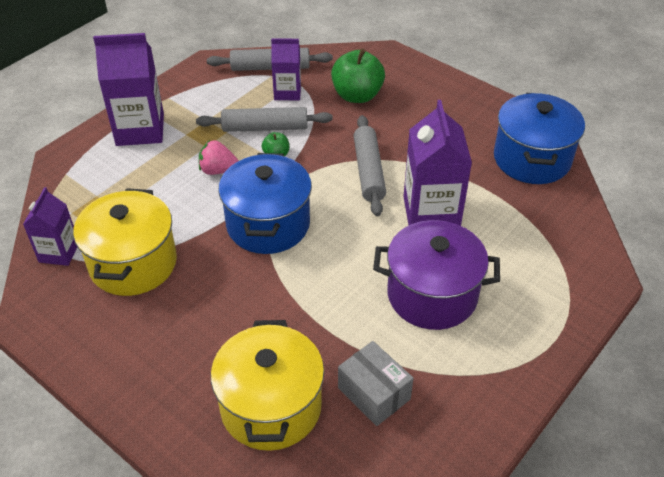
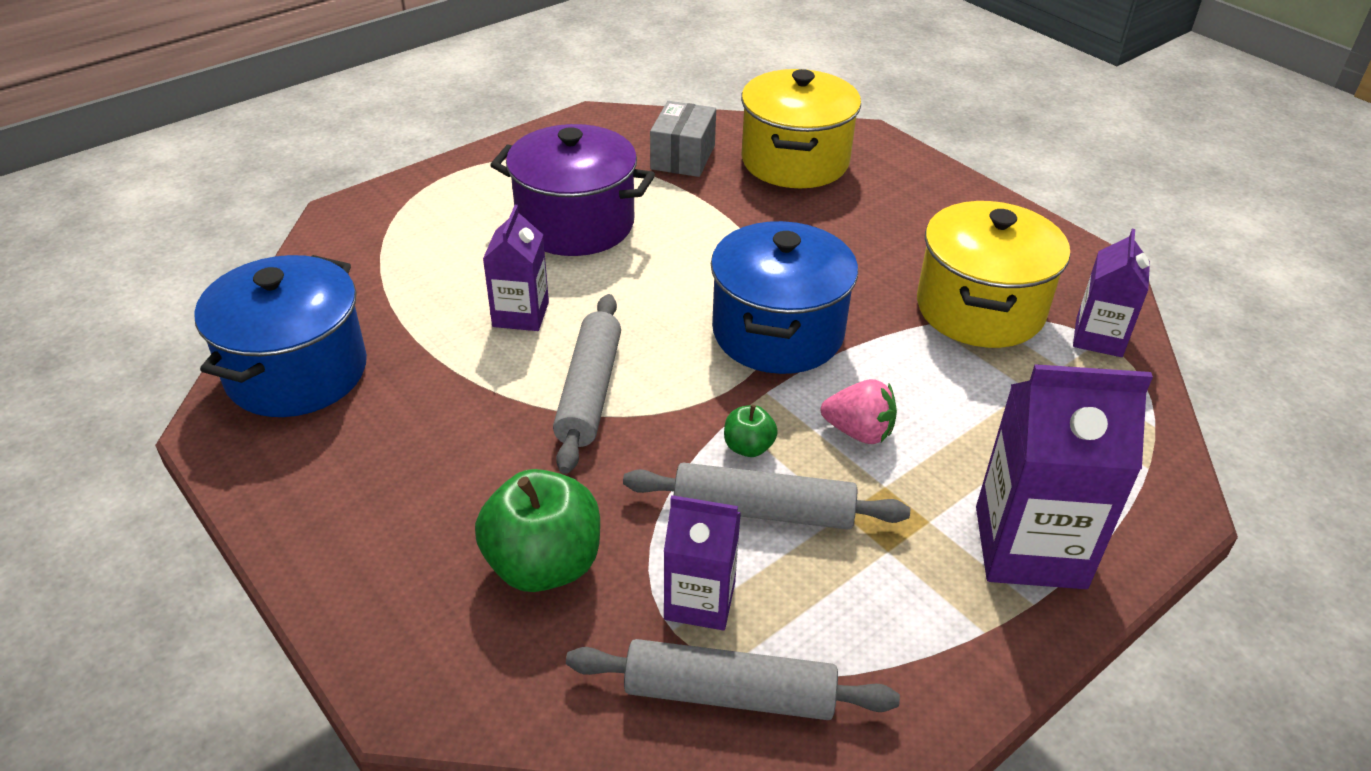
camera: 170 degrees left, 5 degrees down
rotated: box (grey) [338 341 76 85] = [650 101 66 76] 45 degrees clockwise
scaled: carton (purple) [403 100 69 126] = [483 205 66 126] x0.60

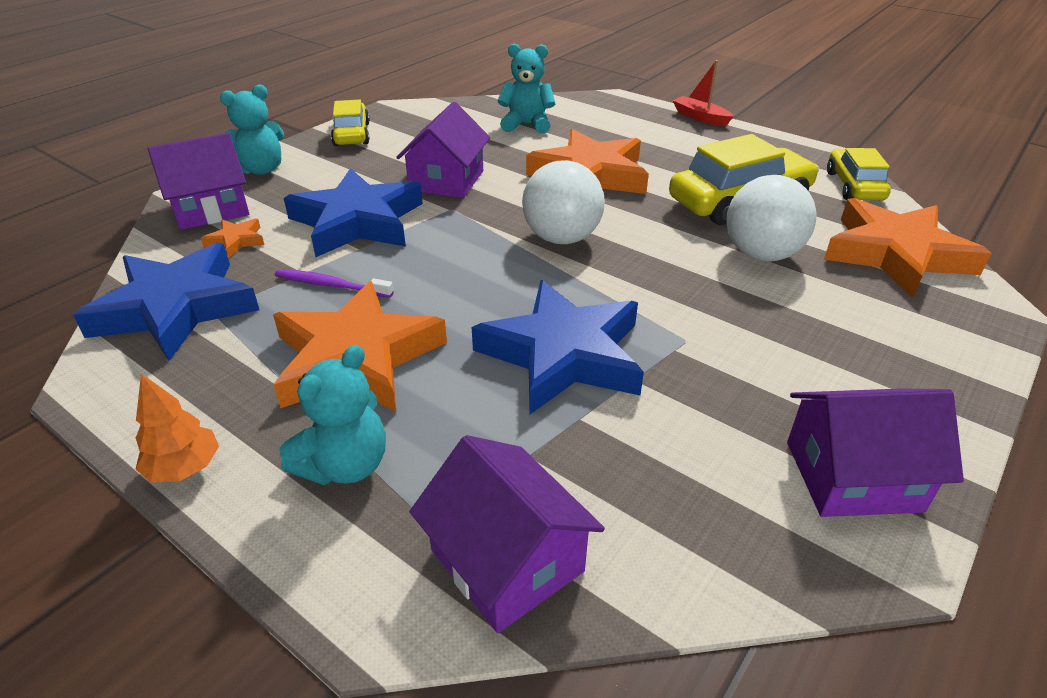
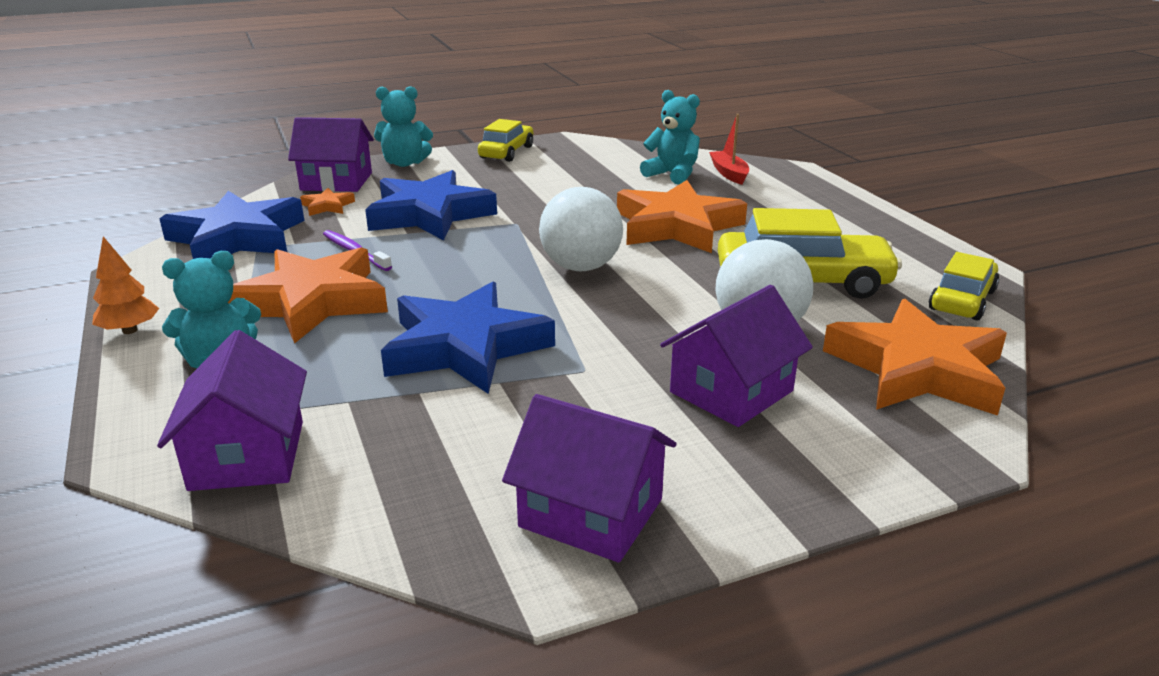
camera: 30 degrees right, 10 degrees down
shifted: house (purple) [396 102 94 96] to [660 285 153 142]; boat (red) [673 60 61 66] to [709 114 40 71]

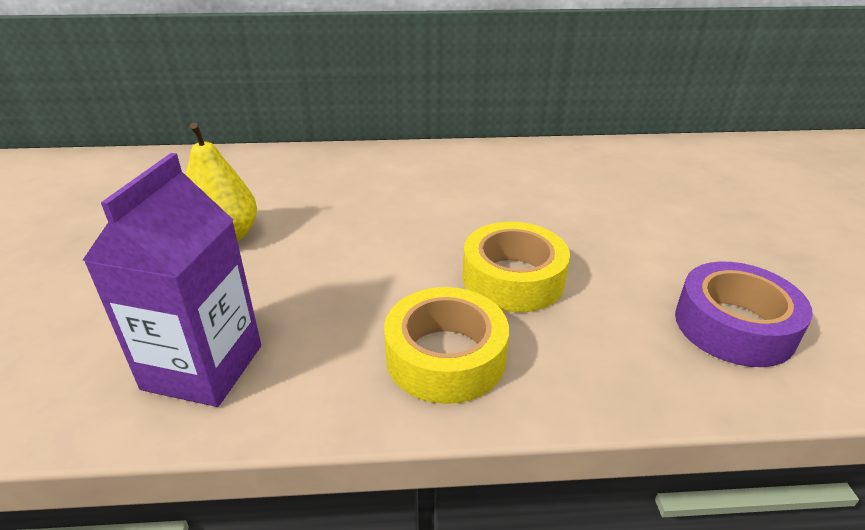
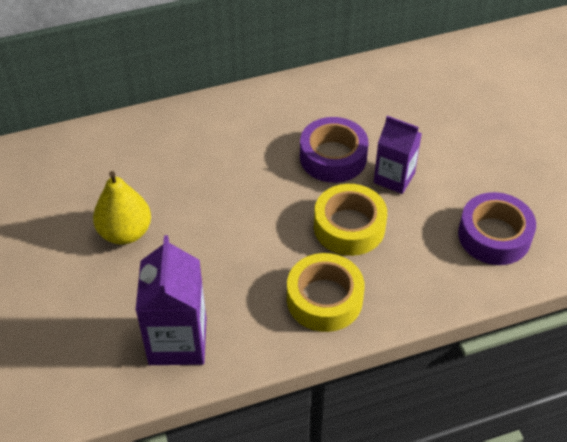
camera: 15 degrees left, 15 degrees up
new: tape (purple) [300 117 68 66]; carton (purple) [374 116 48 78]

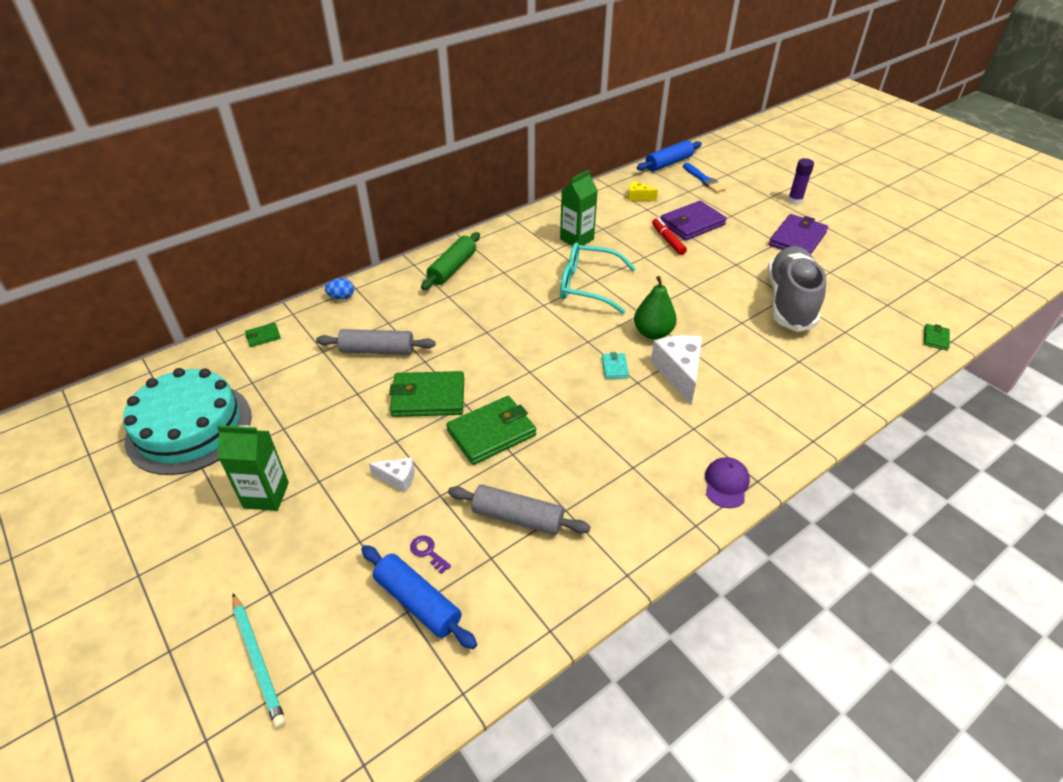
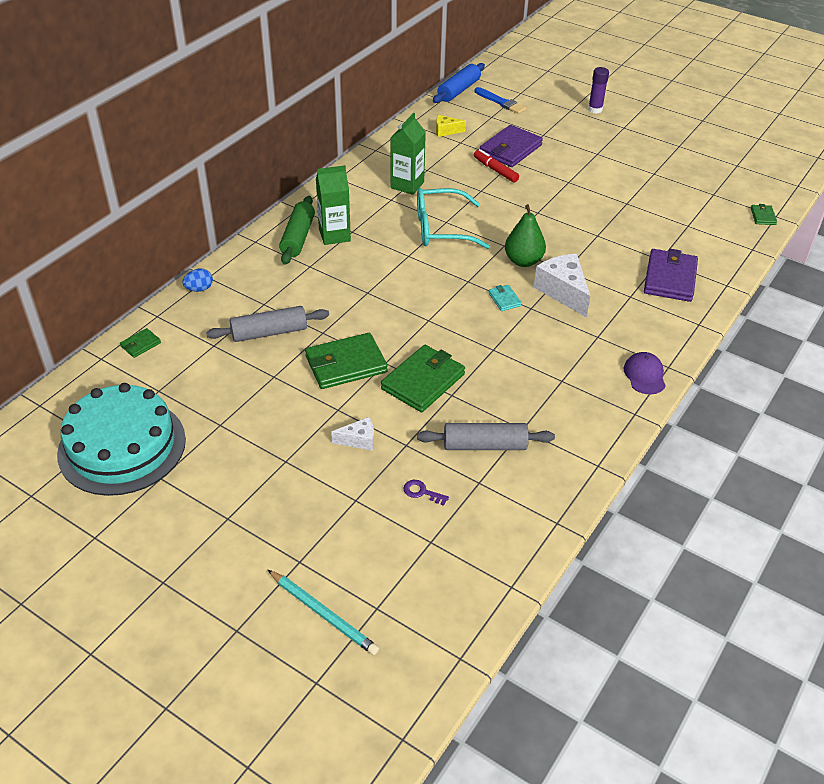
camera: 20 degrees left, 0 degrees up
gone: rolling pin (blue) [361 545 116 104]; shoe (grey) [767 246 59 86]
shifted: carton (green) [217 425 72 86] to [316 165 35 80]; wallet (purple) [769 214 59 40] to [644 249 54 53]

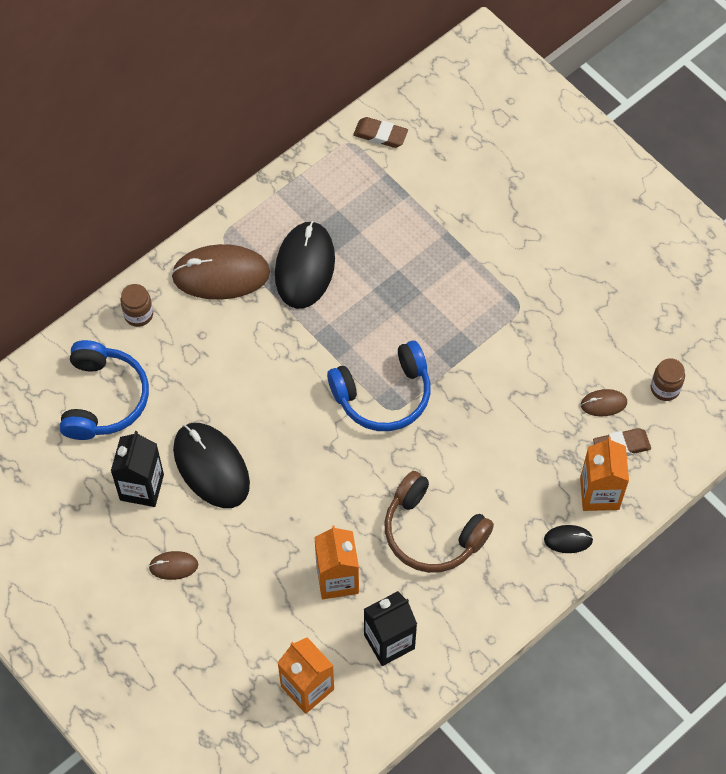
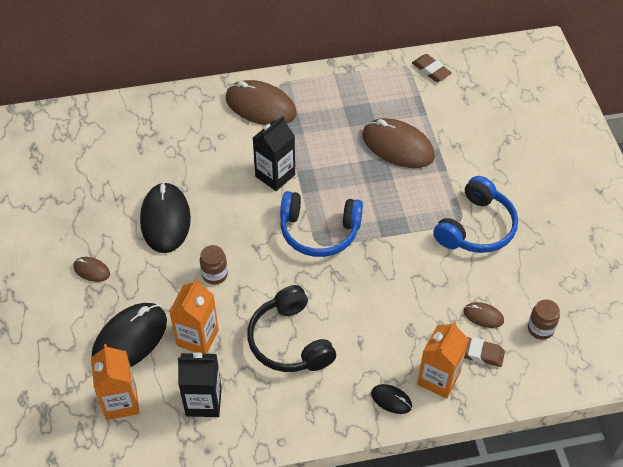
camera: 30 degrees right, 10 degrees down
new: mouse (brown) [362 118 73 50]
shifted: headphones (blue) [59 340 90 100] to [433 176 85 77]; carton (black) [111 431 53 76] to [253 116 42 75]; jar (brown) [120 284 33 43] to [200 245 28 40]; mouse (black) [275 221 60 88] to [92 303 75 64]
repainted: headphones (brown) [384 471 110 102] to headphones (black) [247 285 89 87]

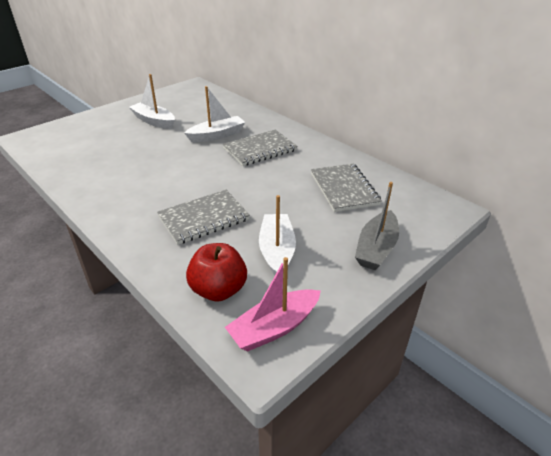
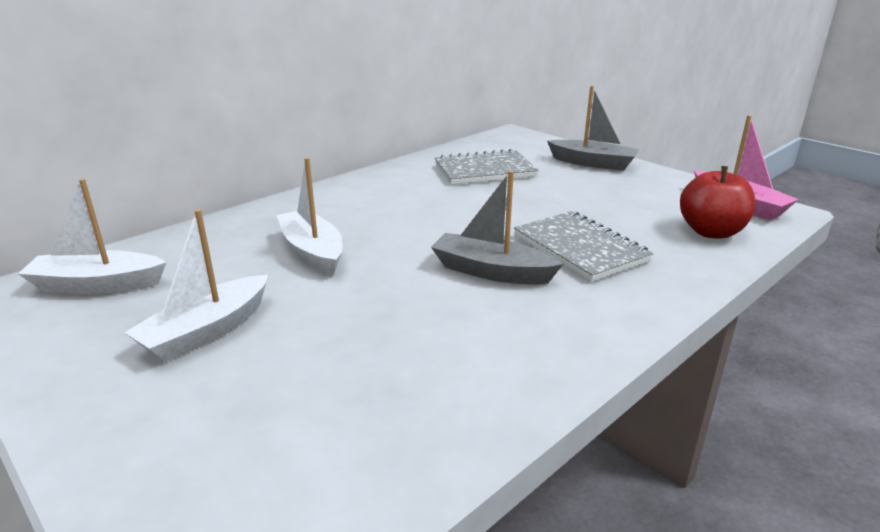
camera: 90 degrees left, 10 degrees down
gone: notebook (grey) [223 129 75 37]
new: boat (grey) [431 170 132 115]
shifted: boat (white) [259 195 37 80] to [18 179 149 115]

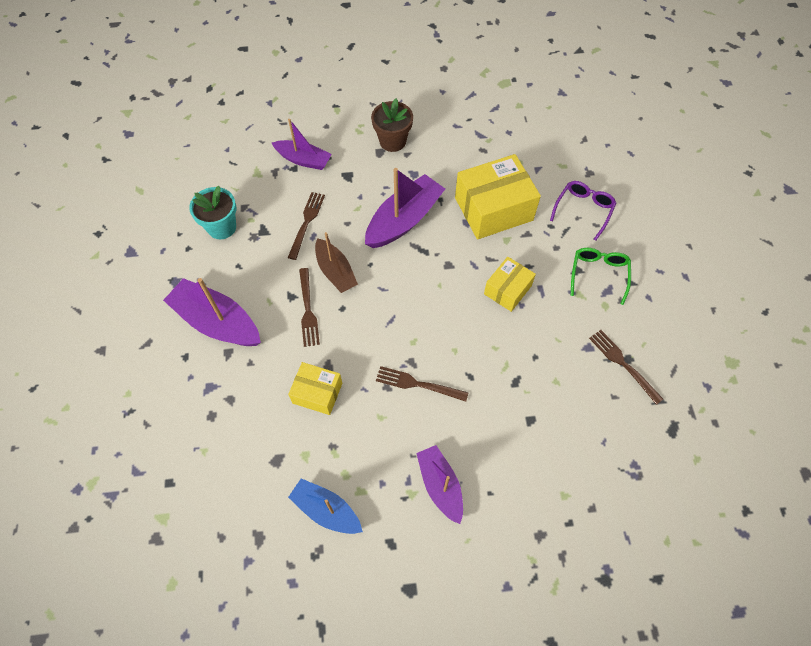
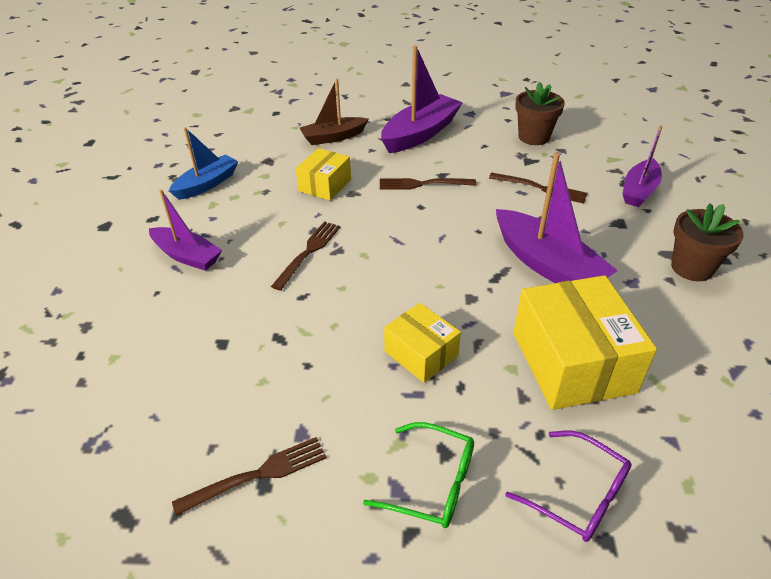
camera: 100 degrees right, 20 degrees down
shifted: boat (brown) [315 232 43 61] to [300 79 68 66]
repainted: flower pot (turquoise) [189 186 47 53] to flower pot (brown) [515 82 50 63]
rotated: boat (purple) [416 445 47 79] = [149 190 73 81] 45 degrees clockwise

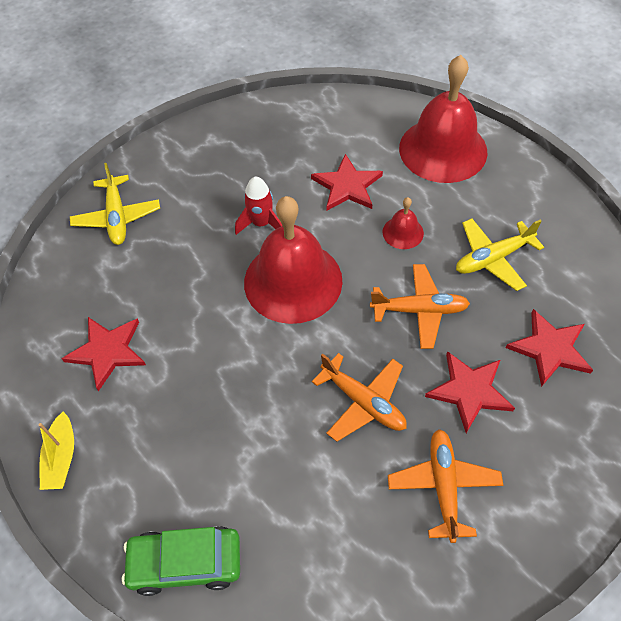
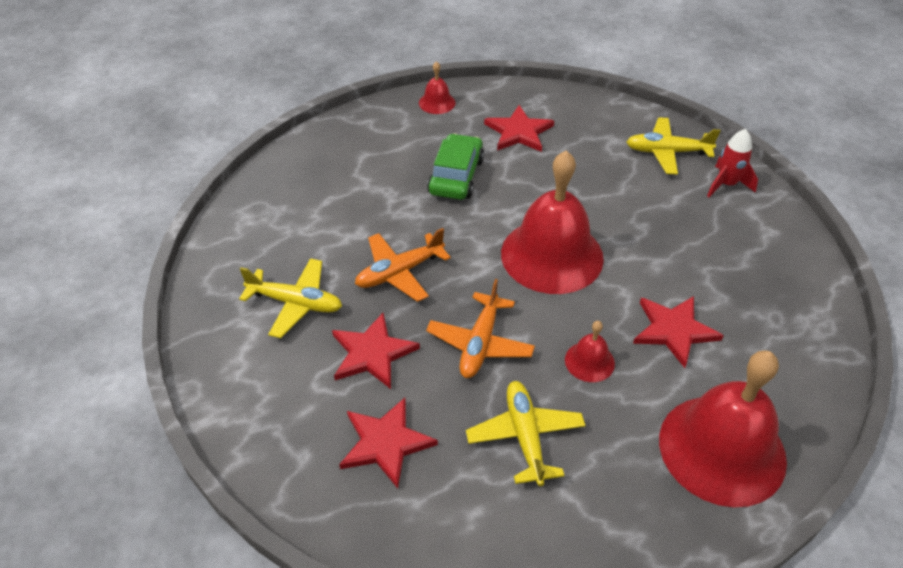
camera: 105 degrees right, 10 degrees down
shifted: car (green) [122 526 118 70] to [427 133 57 67]; rocket (red) [235 177 48 58] to [707 129 51 68]
swapped: boat (yellow) [39 411 35 79] to bell (red) [419 61 37 53]
repainted: plane (orange) [388 429 115 114] to plane (yellow) [239 258 103 80]

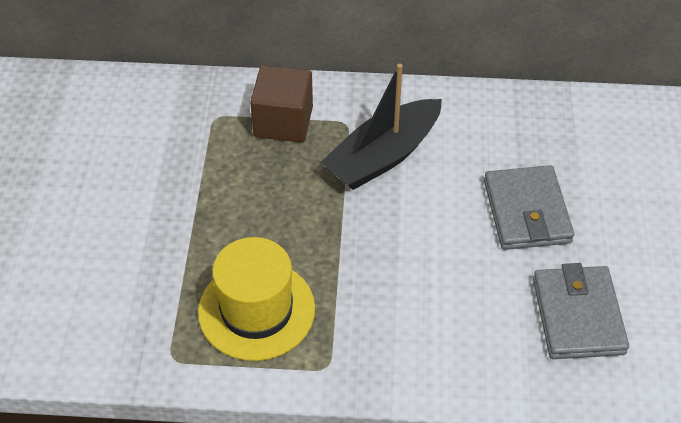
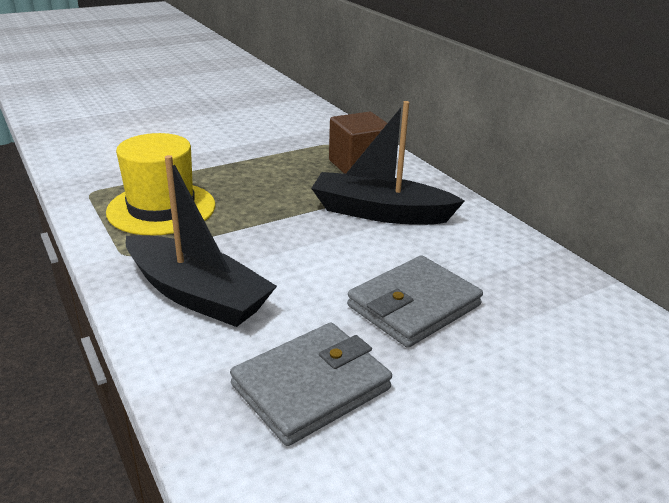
camera: 55 degrees right, 20 degrees down
new: boat (black) [126 155 151 172]

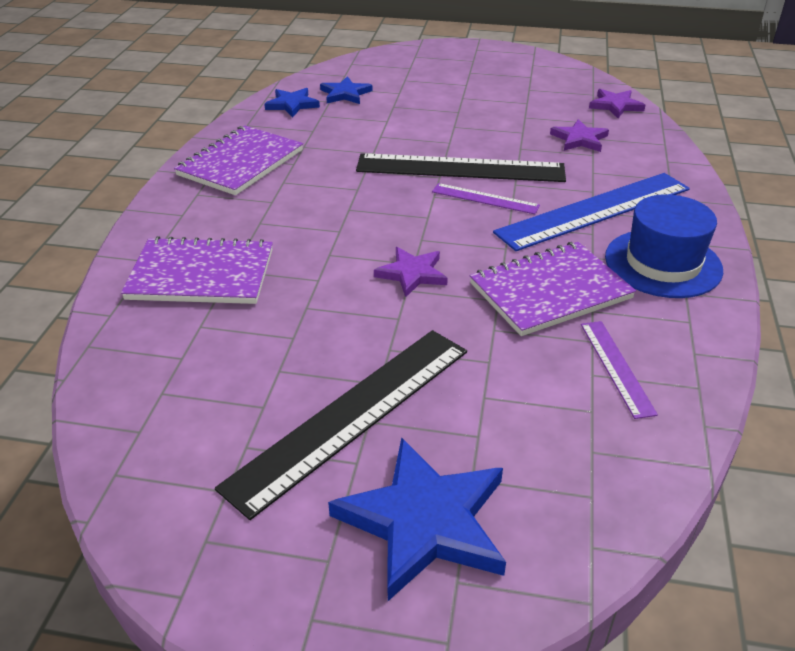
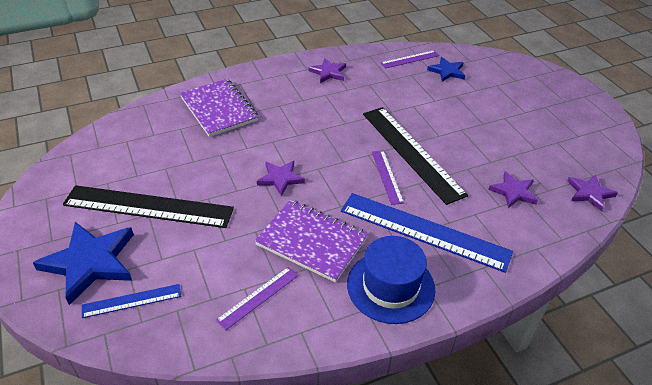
camera: 55 degrees right, 5 degrees up
new: ruler (blue) [82 284 99 34]
swapped: notebook (purple) [174 126 129 69] to star (purple) [308 58 38 25]; star (blue) [264 88 56 29] to ruler (purple) [381 50 58 19]

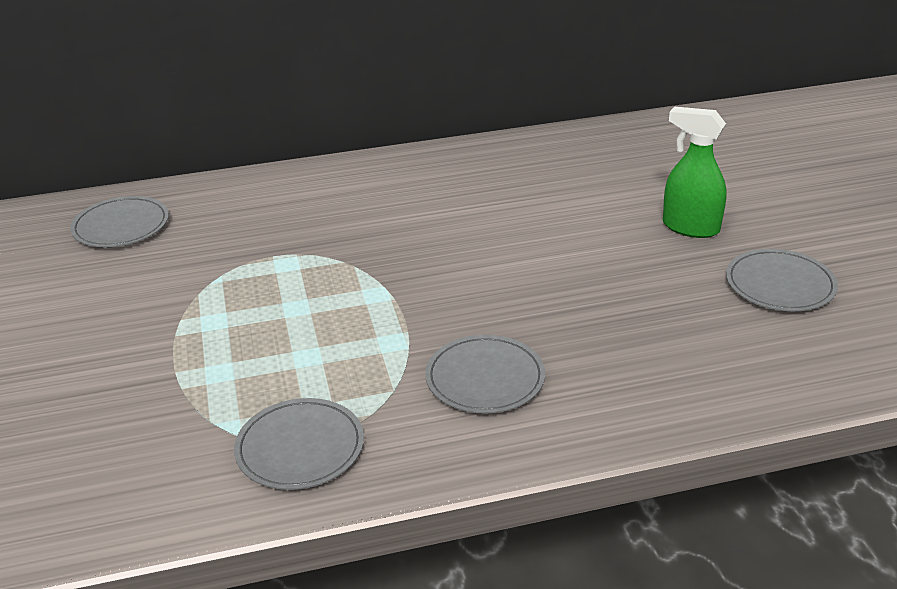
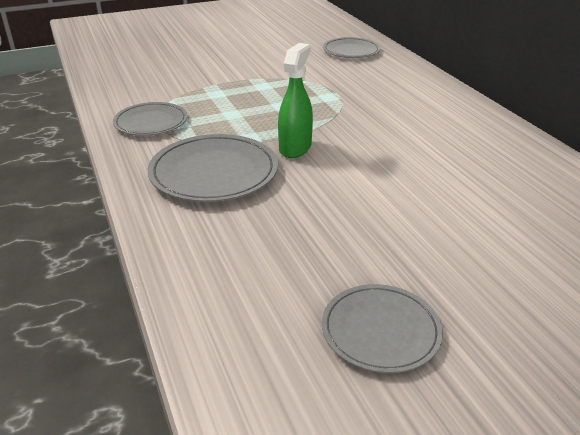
camera: 80 degrees right, 0 degrees up
shifted: spray bottle (green) [663 107 64 131] to [278 43 35 115]
scaled: plate (grey) [425 335 120 79] = [148 134 130 68] x1.53

